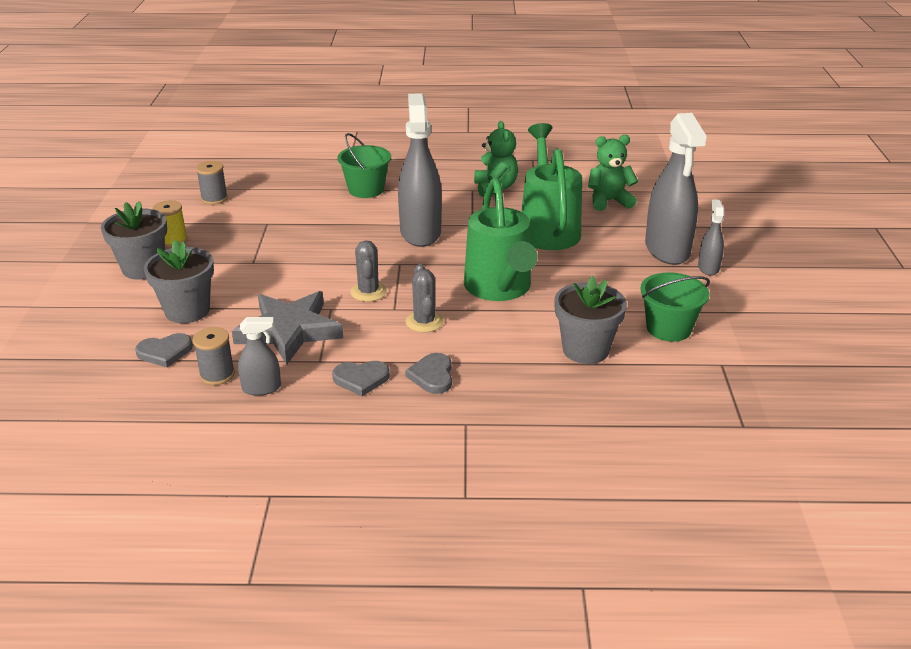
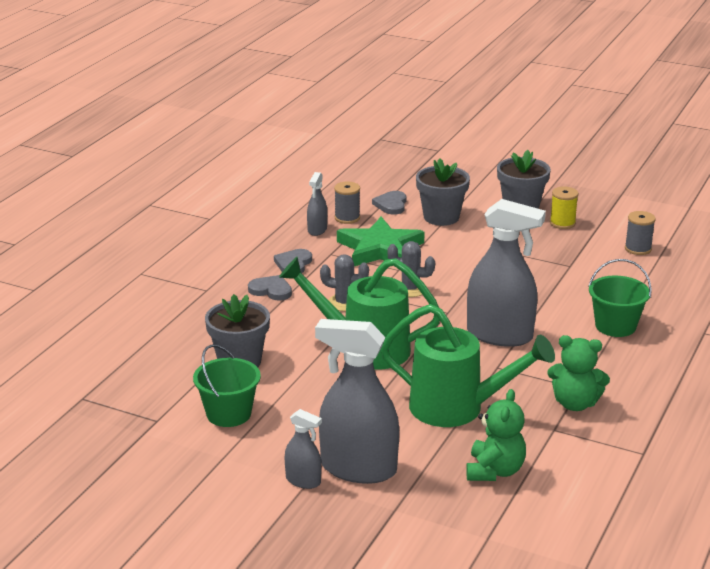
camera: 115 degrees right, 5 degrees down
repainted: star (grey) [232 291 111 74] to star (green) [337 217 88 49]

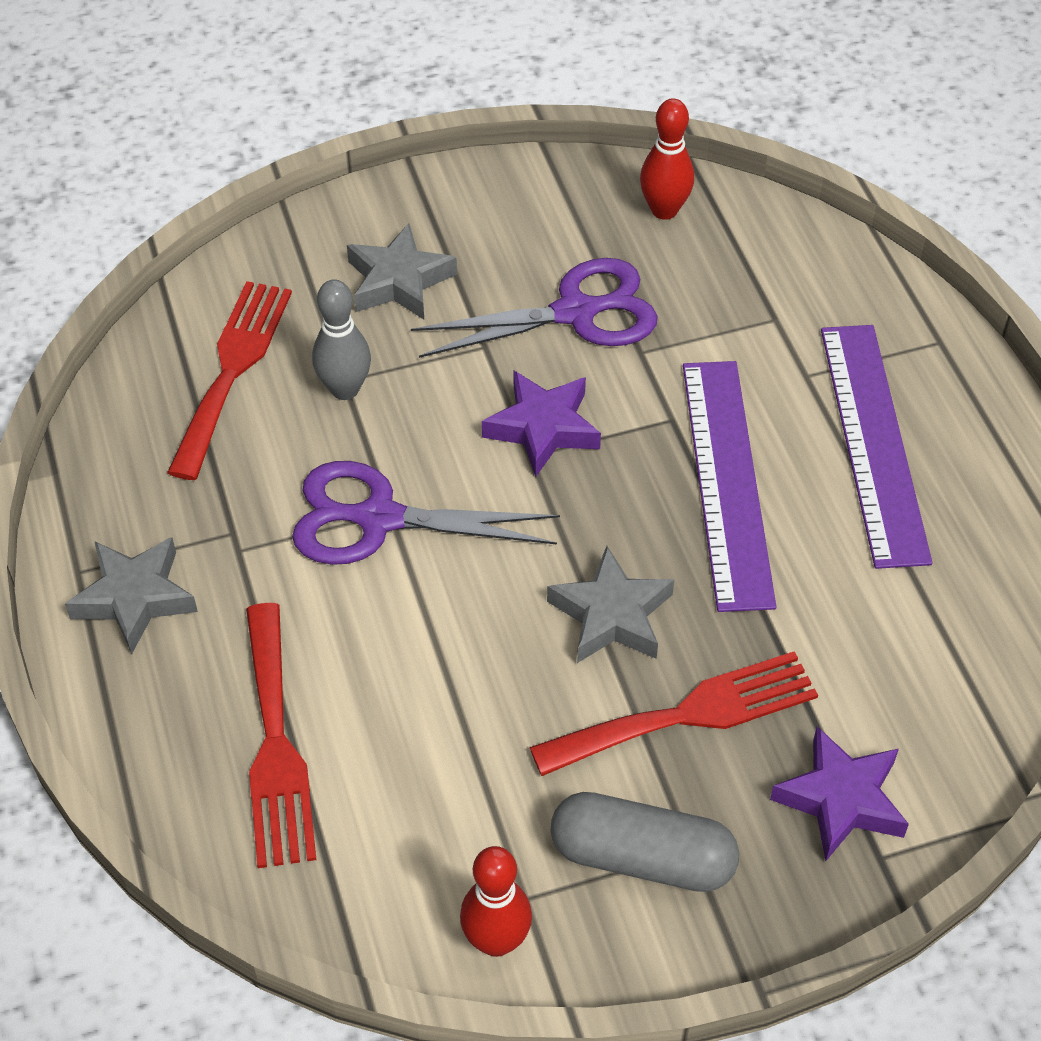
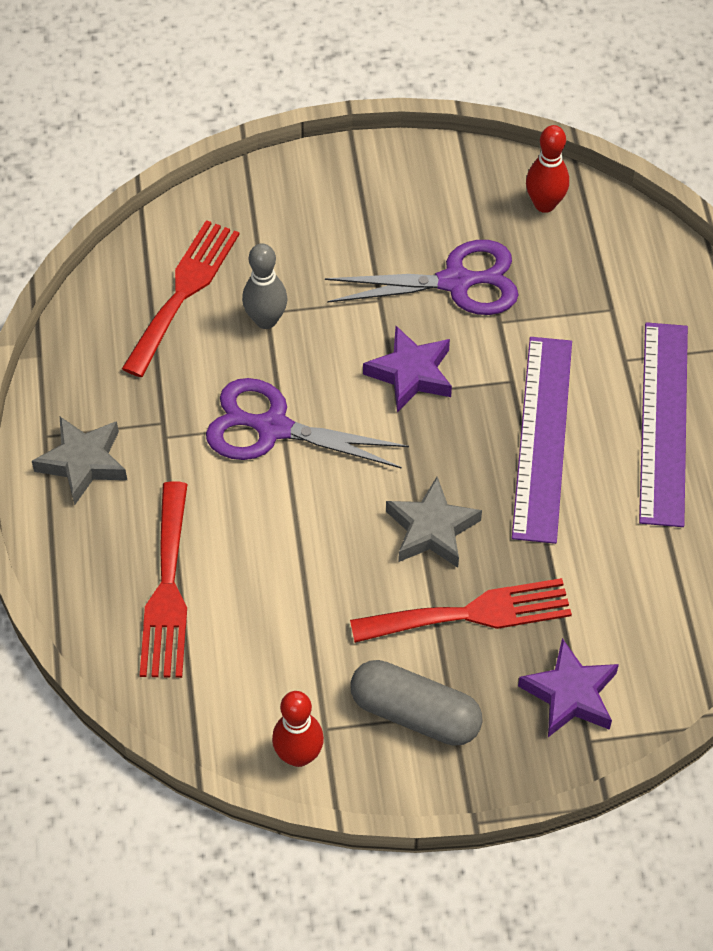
camera: 10 degrees right, 5 degrees up
gone: star (grey) [347 223 110 96]

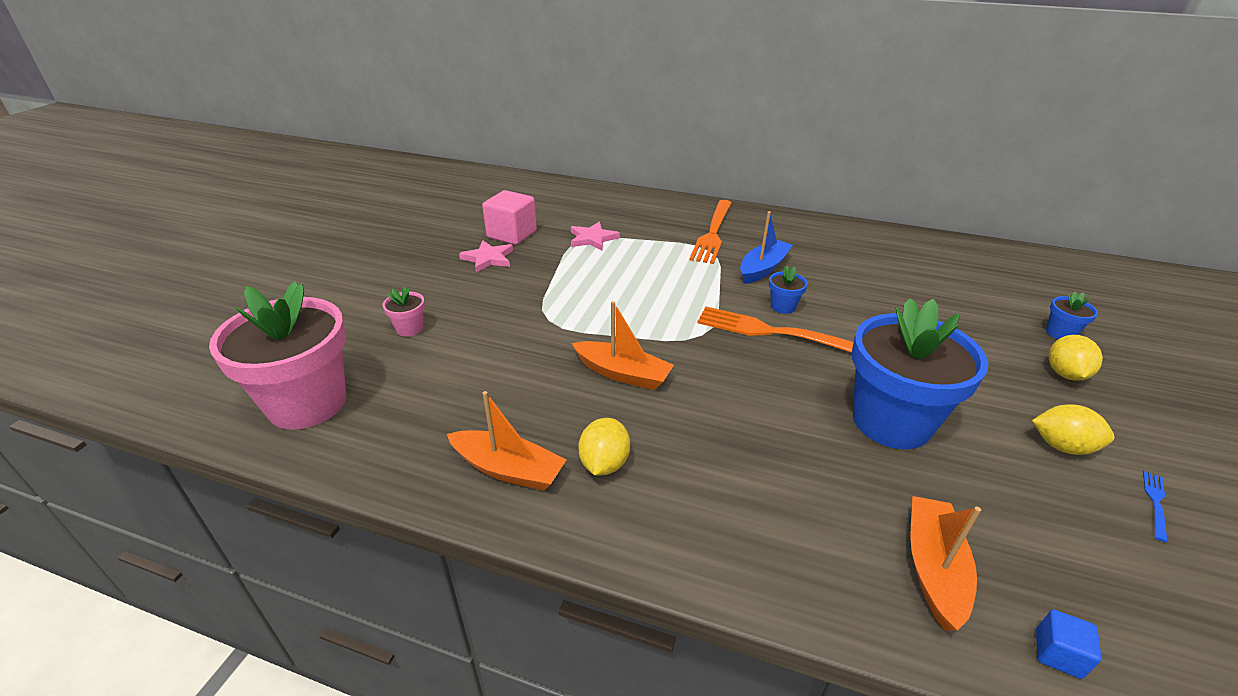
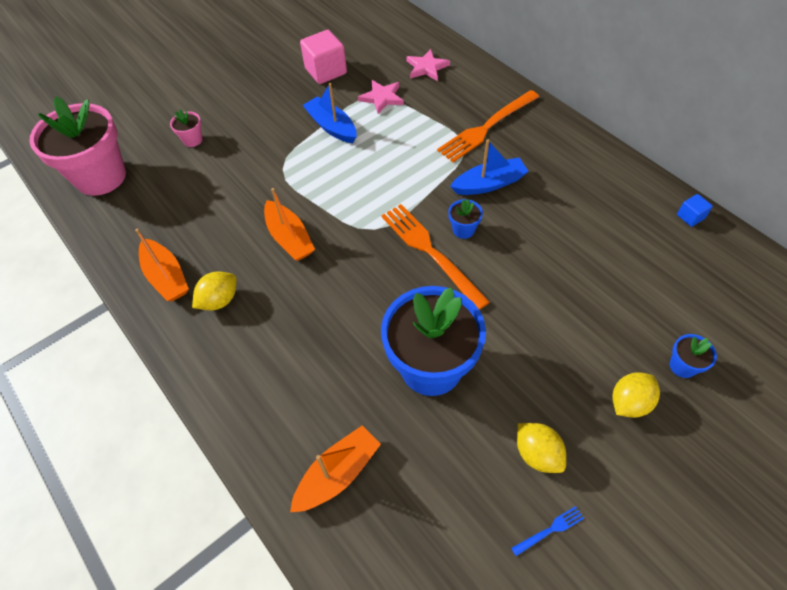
camera: 35 degrees right, 20 degrees up
new: boat (blue) [303 83 54 60]
shifted: star (pink) [459 240 54 32] to [406 49 44 32]; cube (blue) [1036 609 66 70] to [677 194 36 33]

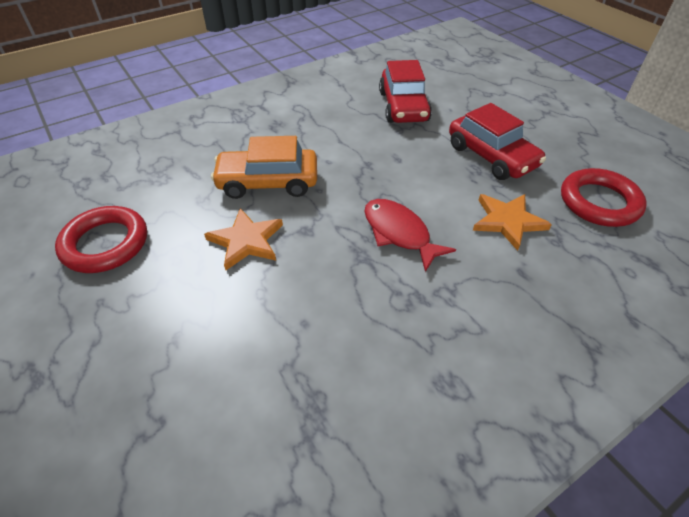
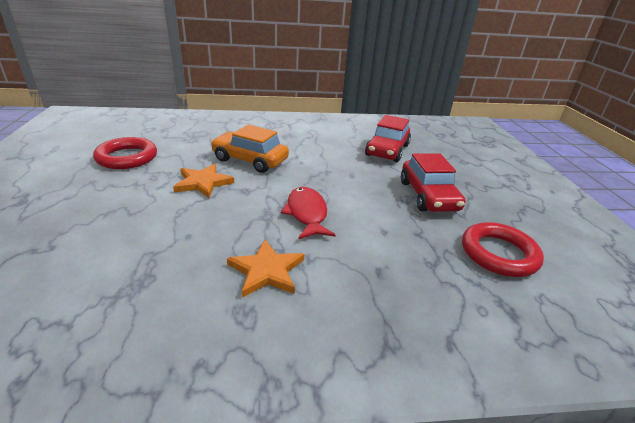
camera: 25 degrees right, 15 degrees down
shifted: star (orange) [473 194 79 57] to [227 240 77 58]

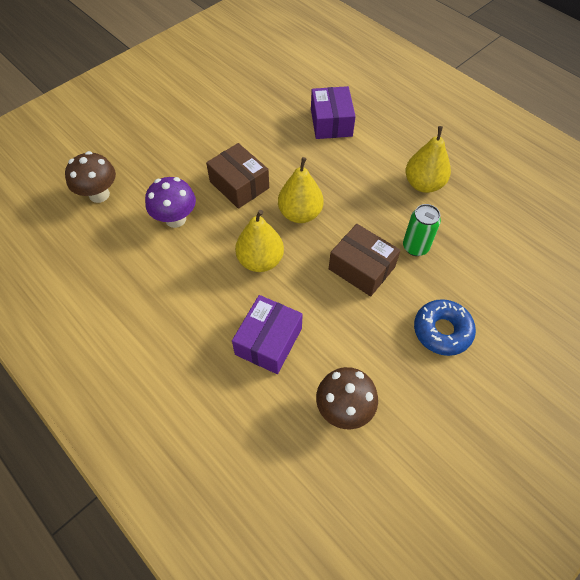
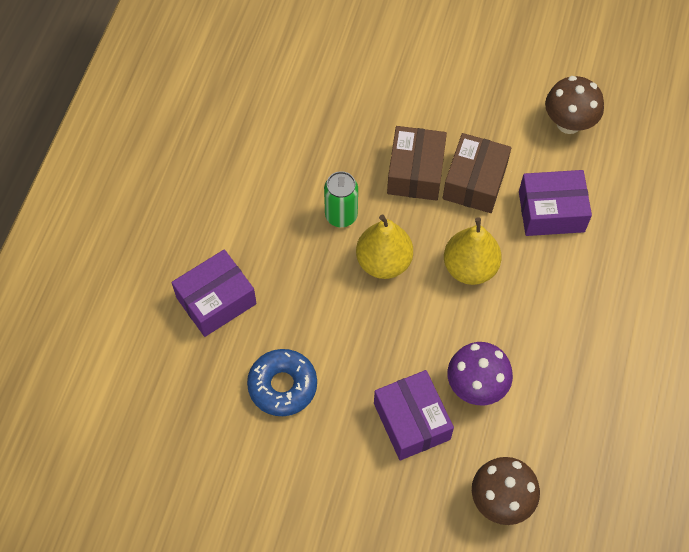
camera: 120 degrees left, 5 degrees up
gone: pear (yellow) [406 126 45 67]
new: box (purple) [374 370 80 90]
shifted: box (brown) [206 143 63 66] to [443 133 68 80]; can (green) [403 204 38 52] to [324 171 34 56]; donut (blue) [414 299 62 57] to [247 349 70 67]

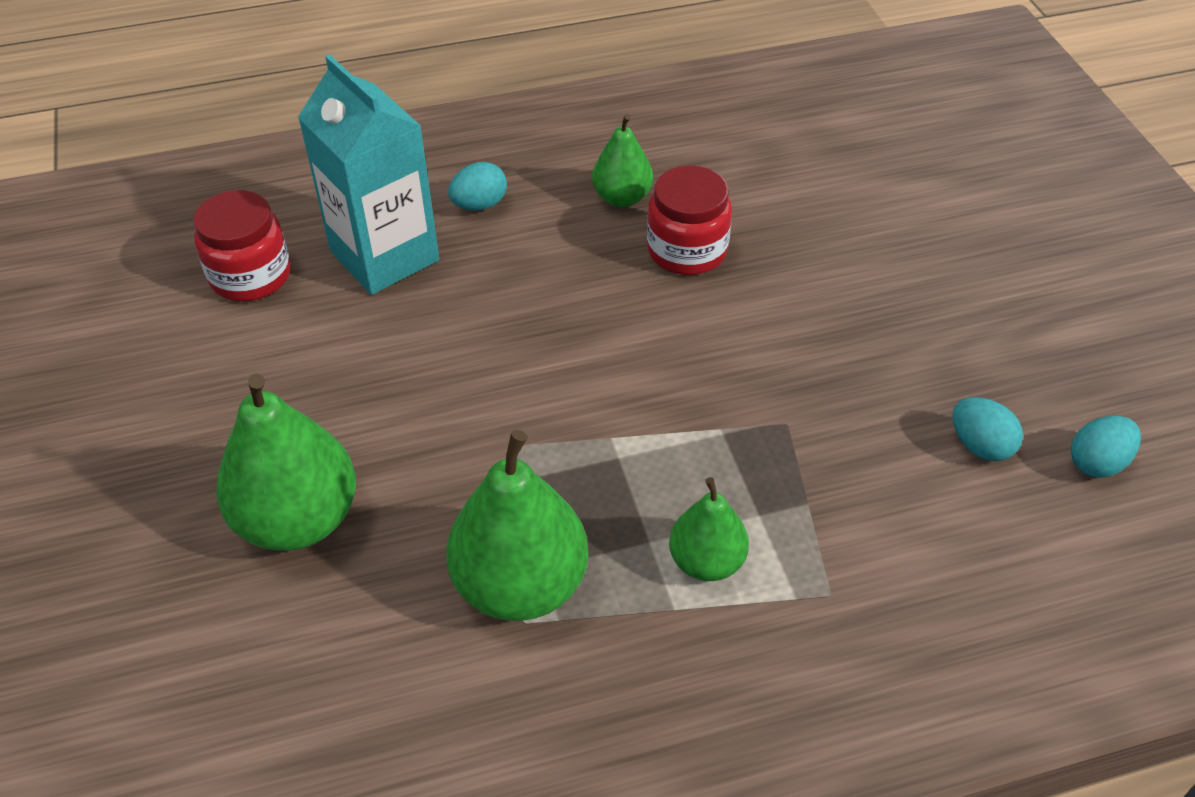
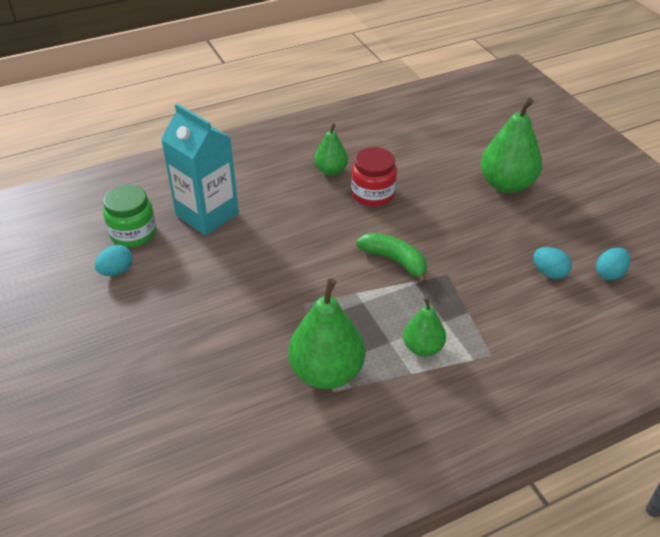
camera: 10 degrees left, 5 degrees down
new: banana (green) [356 233 71 52]
shifted: pear (green) [216 373 140 178] to [481 98 61 95]; egg (turquoise) [448 162 59 49] to [95 245 38 31]
repainted: jar (red) [193 190 98 111] to jar (green) [103 185 53 62]

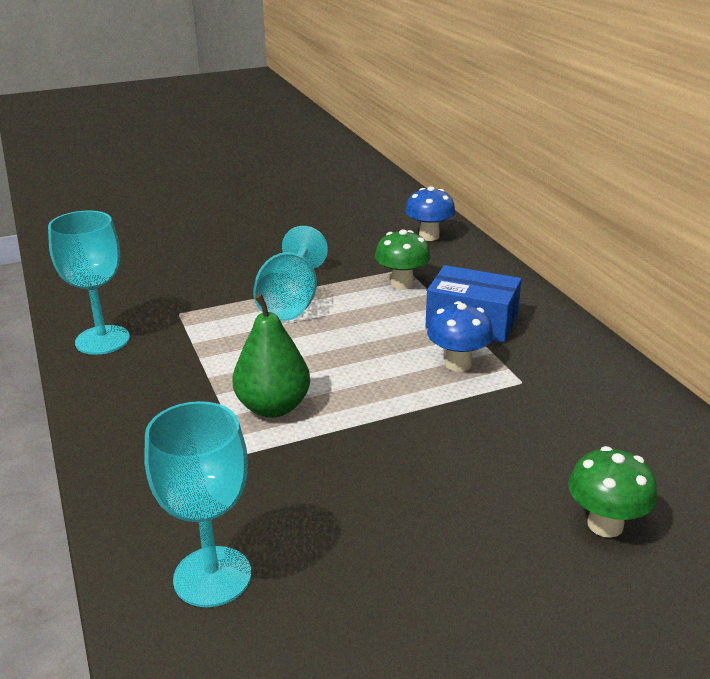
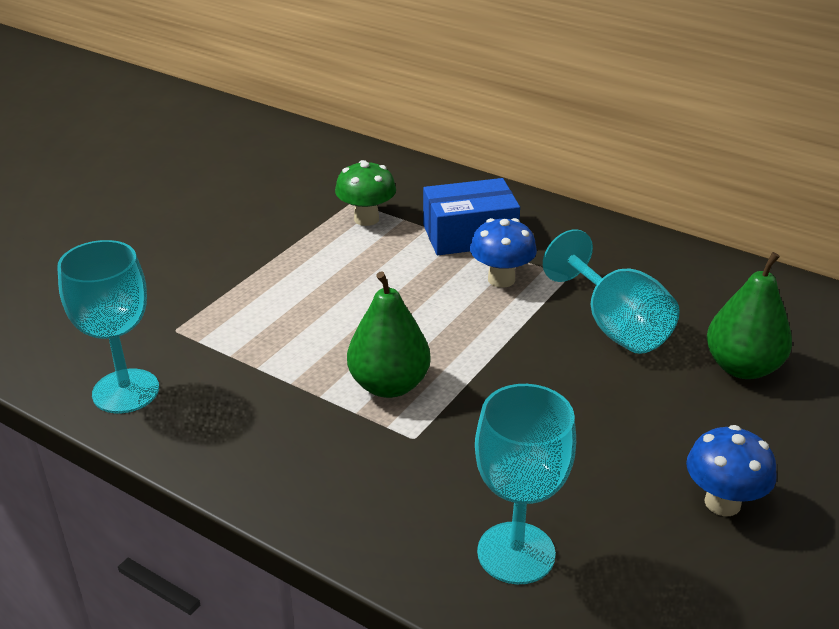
camera: 35 degrees left, 5 degrees up
shifted: goblet (turquoise) [253 226 75 95] to [543 229 137 125]; mushroom (blue) [405 186 50 55] to [686 425 90 91]
swapped: mushroom (green) [568 446 89 92] to pear (green) [707 252 85 127]

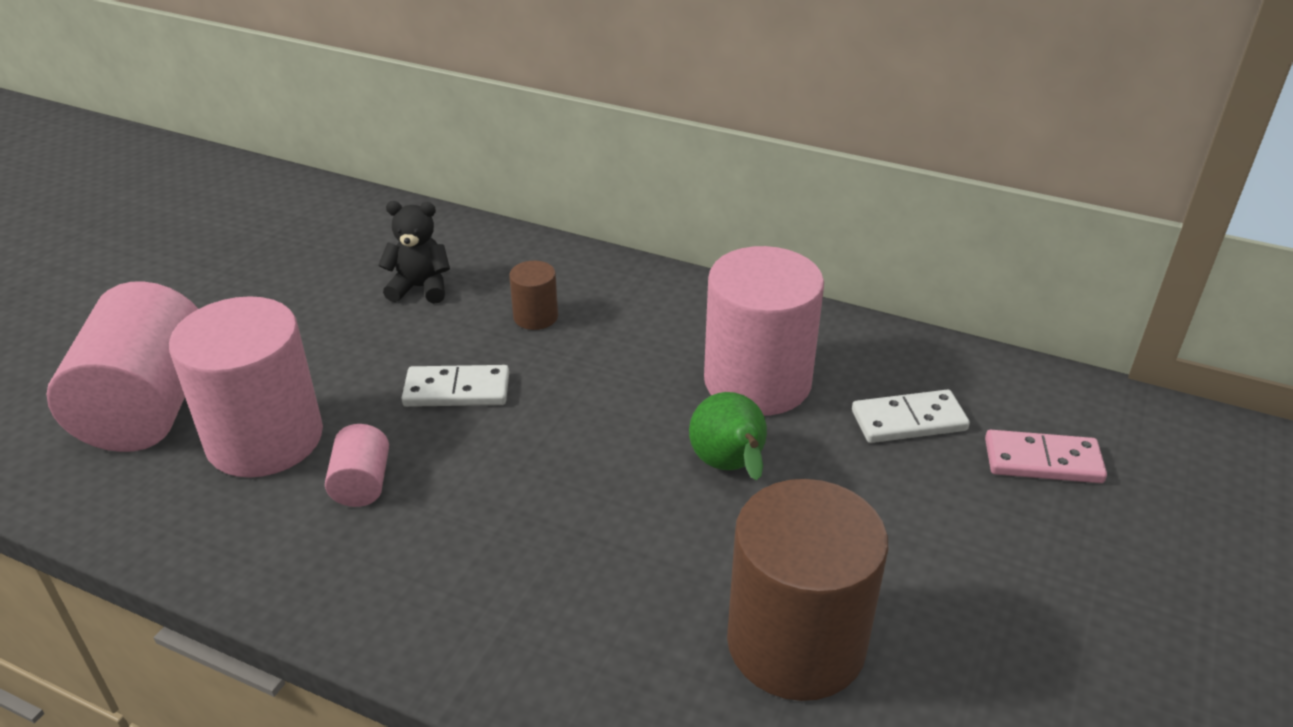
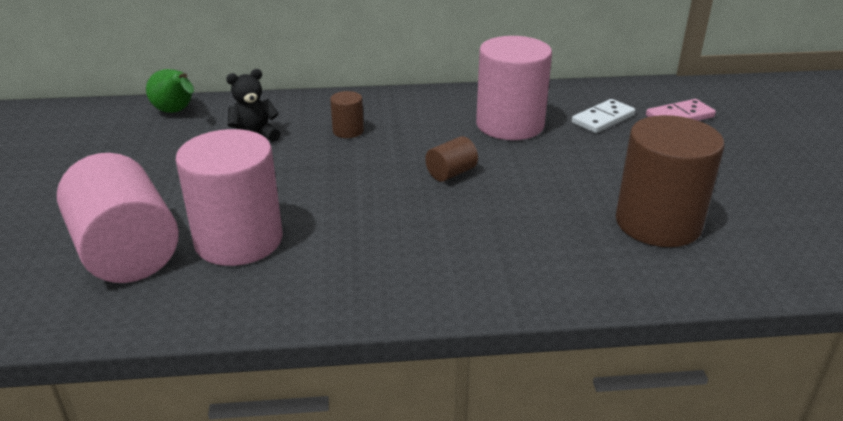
camera: 30 degrees left, 5 degrees down
gone: cylinder (pink) [325 424 64 83]; domino (white) [402 365 107 42]
new: cylinder (brown) [425 136 53 46]
shifted: pear (green) [689 392 78 88] to [146 69 48 44]

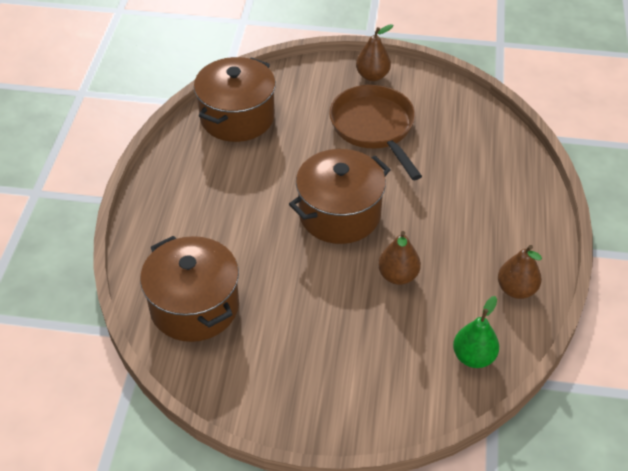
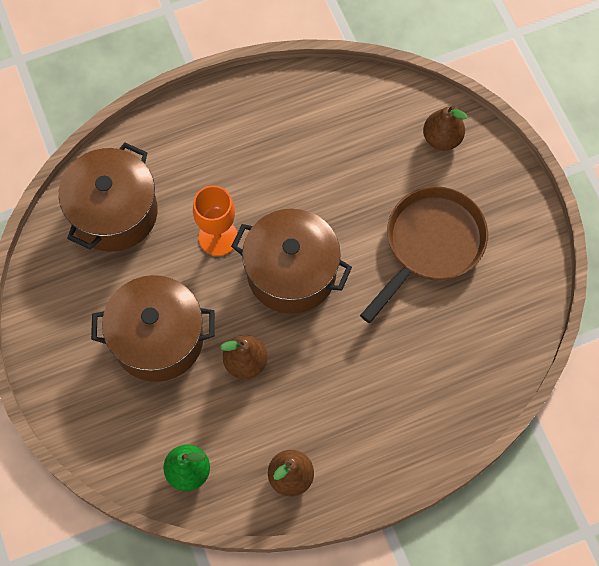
camera: 60 degrees right, 20 degrees up
new: goblet (orange) [193 185 44 71]
shifted: pot (brown) [194 57 82 85] to [91 275 124 107]; pear (brown) [356 24 37 57] to [423 105 44 46]

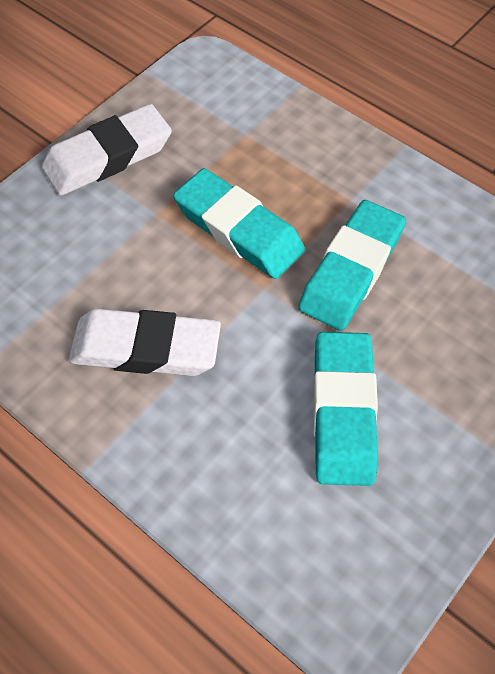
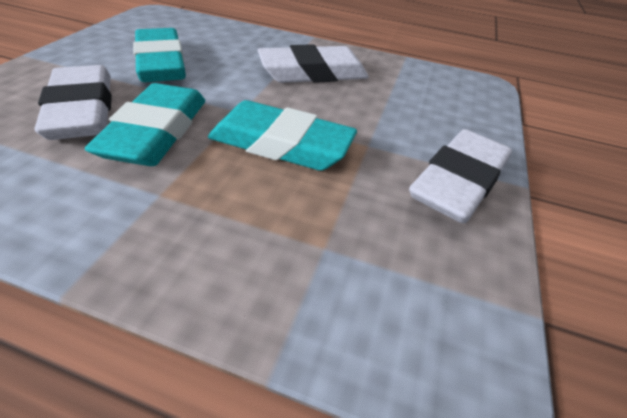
camera: 155 degrees right, 15 degrees down
new: eraser (white) [34 65 78 75]

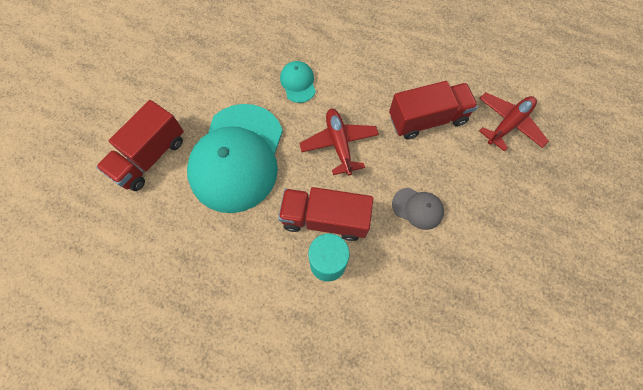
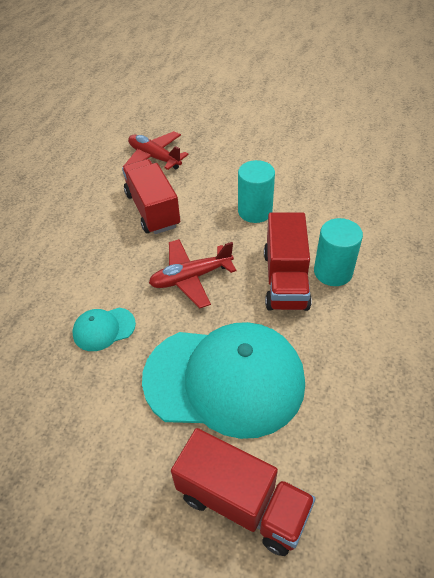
camera: 95 degrees left, 20 degrees down
swapped: cap (grey) [392 188 52 42] to cylinder (turquoise) [238 160 37 63]

